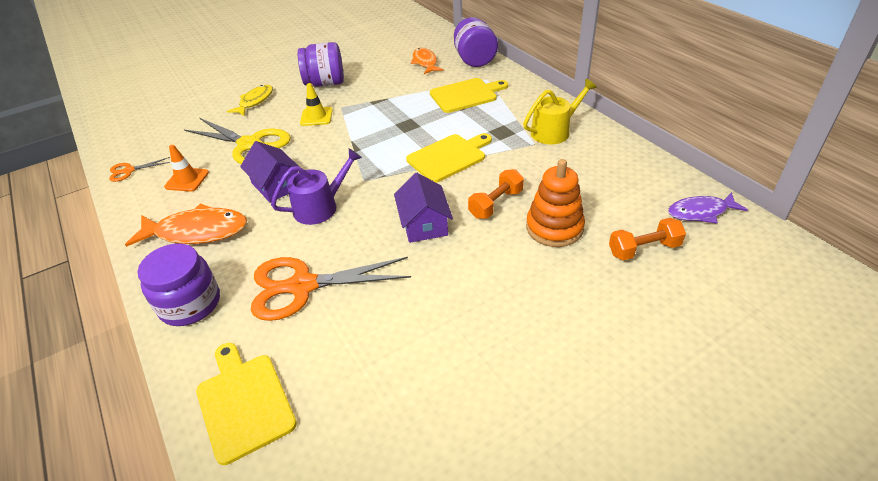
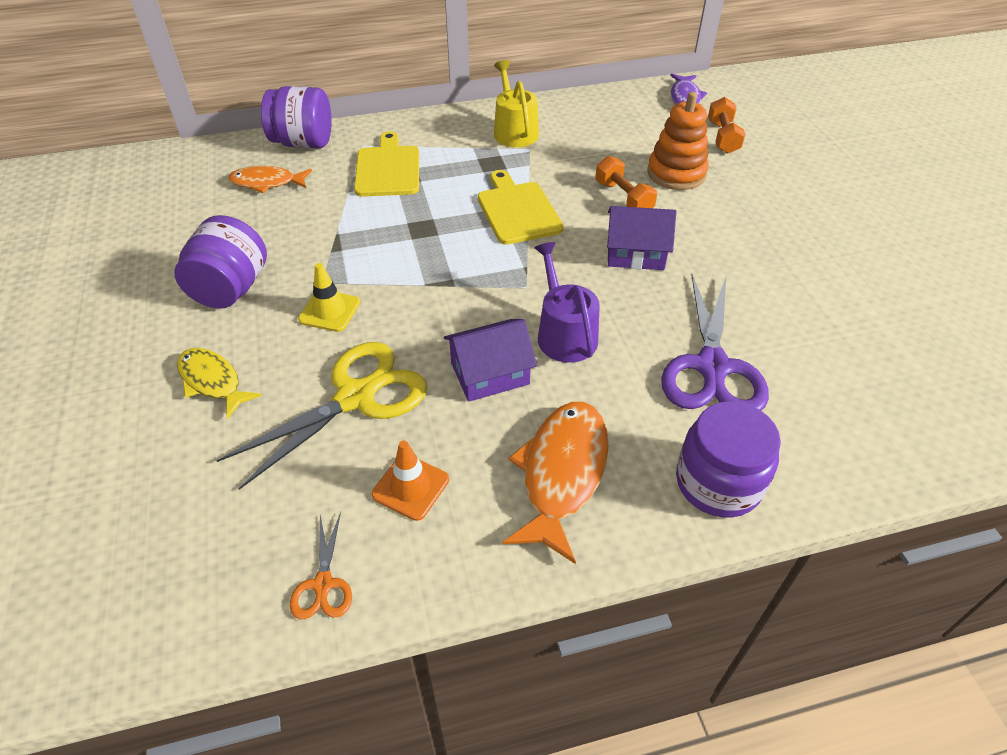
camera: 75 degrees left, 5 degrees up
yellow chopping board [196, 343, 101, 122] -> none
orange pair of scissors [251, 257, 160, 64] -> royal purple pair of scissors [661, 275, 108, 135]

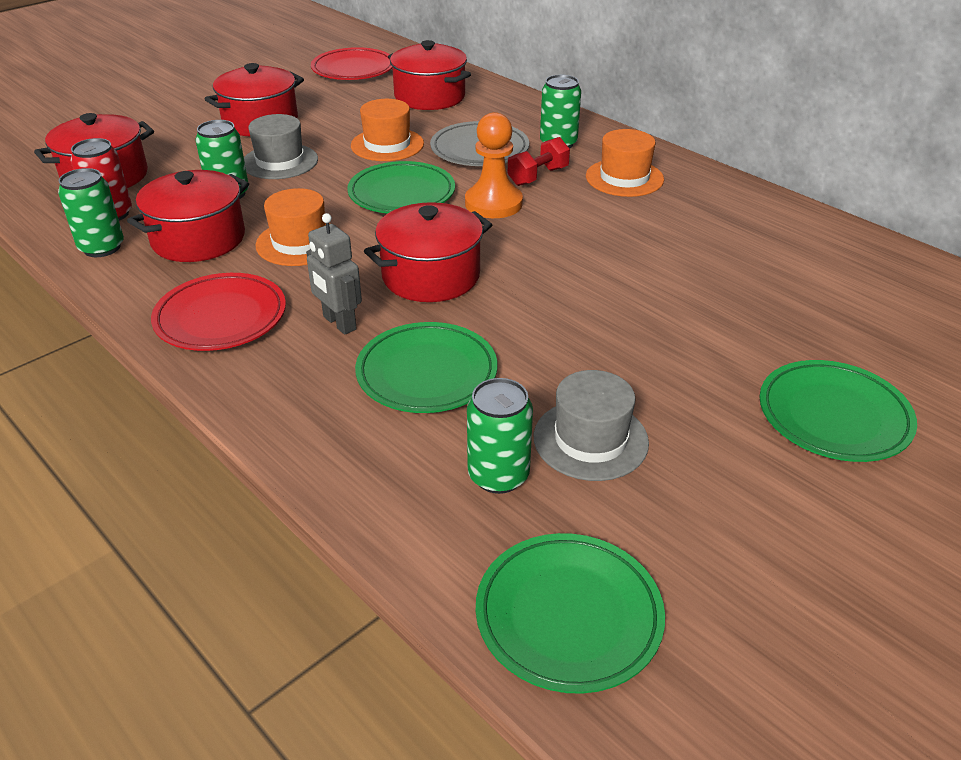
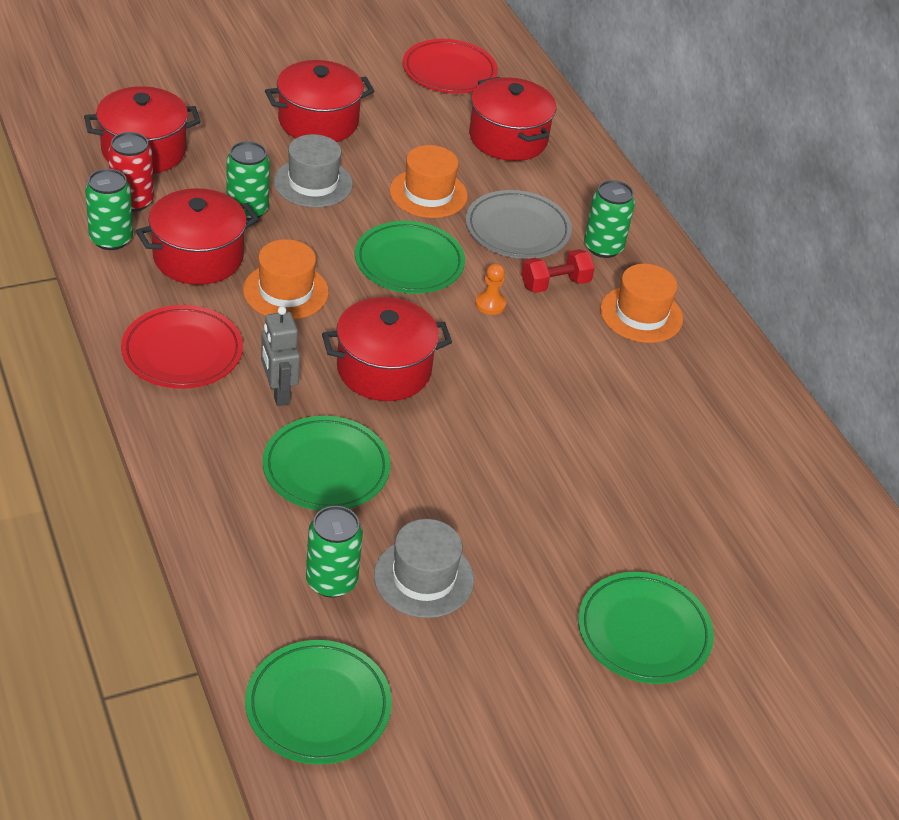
camera: 15 degrees right, 5 degrees up
orange chess pawn [465, 112, 58, 106] -> orange chess pawn [475, 263, 31, 52], x0.52

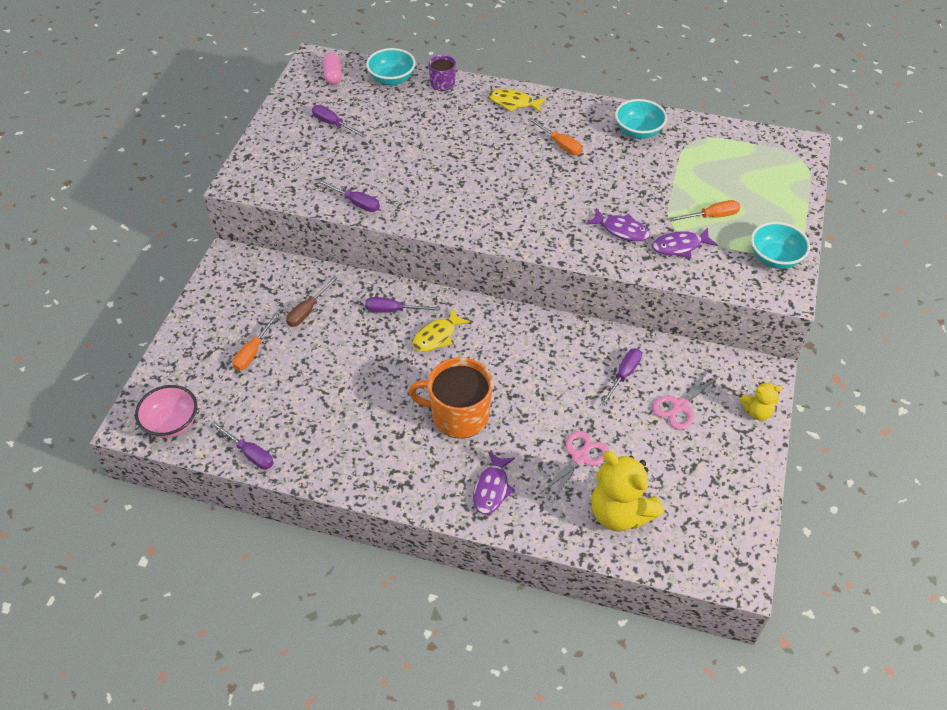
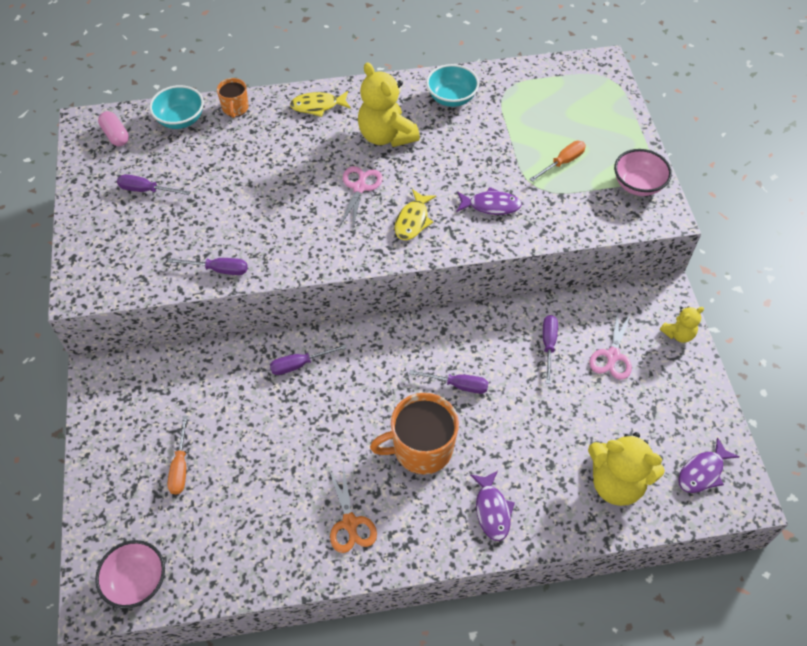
camera: 25 degrees left, 5 degrees up
royal purple hand screwdriver [211, 421, 63, 48] -> royal purple hand screwdriver [409, 370, 80, 24], move
russet hand screwdriver [286, 276, 51, 51] -> none
yellow fish [413, 308, 57, 44] -> yellow fish [395, 189, 41, 51], move
royal purple coffee mug [428, 55, 28, 36] -> orange coffee mug [217, 78, 32, 40]
orange hand screwdriver [528, 118, 54, 37] -> yellow teddy bear [358, 62, 62, 85]
rosy pair of scissors [540, 431, 69, 71] -> rosy pair of scissors [339, 166, 44, 61], move
royal purple fish [652, 228, 66, 30] -> royal purple fish [678, 437, 61, 56], move
aqua deep dish [751, 222, 59, 47] -> rosy deep dish [614, 149, 58, 47]
none -> orange pair of scissors [328, 465, 49, 88]

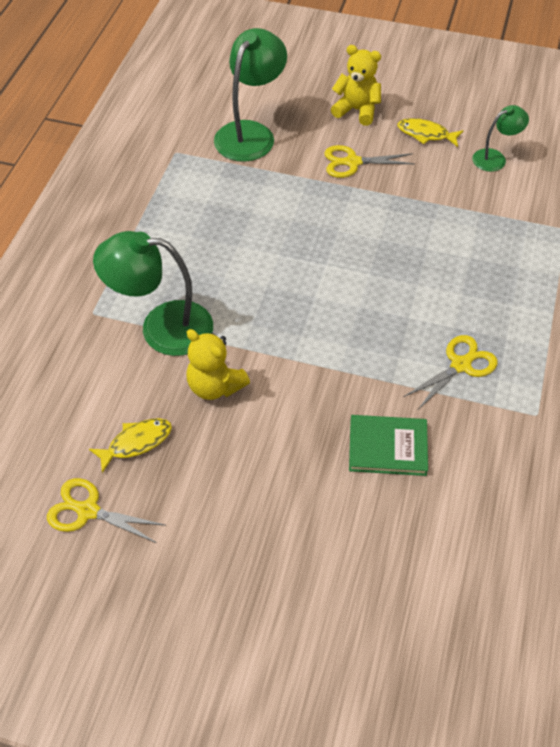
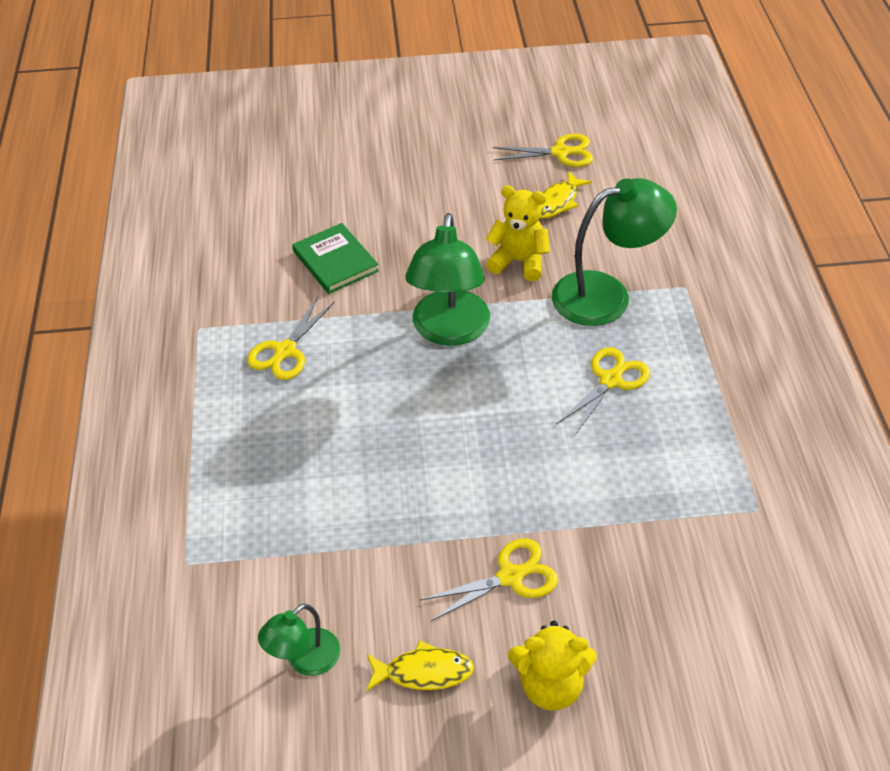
camera: 160 degrees right, 5 degrees down
leaf-green desk lamp [214, 28, 73, 134] -> leaf-green desk lamp [405, 213, 85, 133], move
leaf-green book [349, 415, 79, 61] -> leaf-green book [292, 223, 87, 71], 75 degrees clockwise
none -> yellow pair of scissors [556, 347, 94, 88]

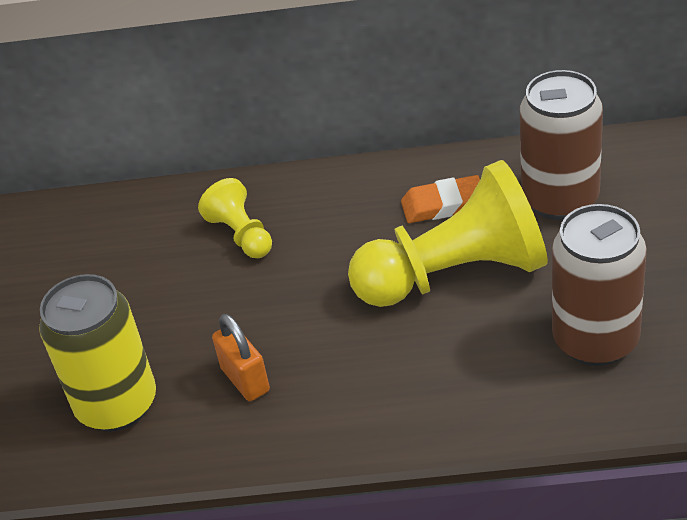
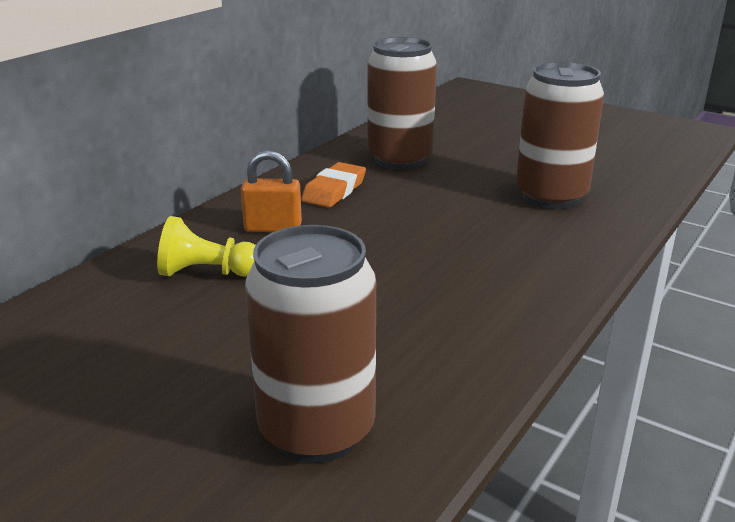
camera: 60 degrees left, 15 degrees down
yellow soda can [39, 274, 117, 158] -> russet soda can [245, 225, 131, 238]
orange padlock [212, 314, 58, 87] -> orange padlock [241, 150, 61, 82], move
yellow chess pawn [348, 160, 200, 147] -> none

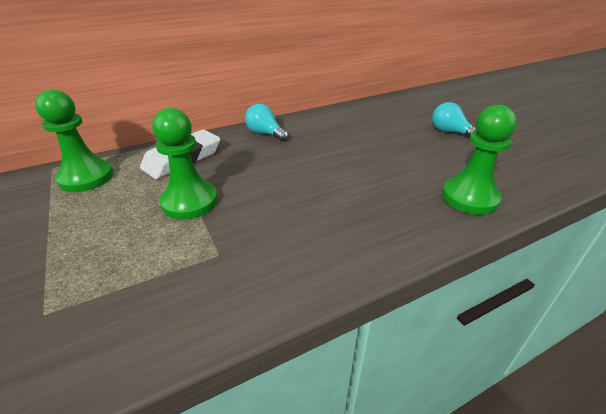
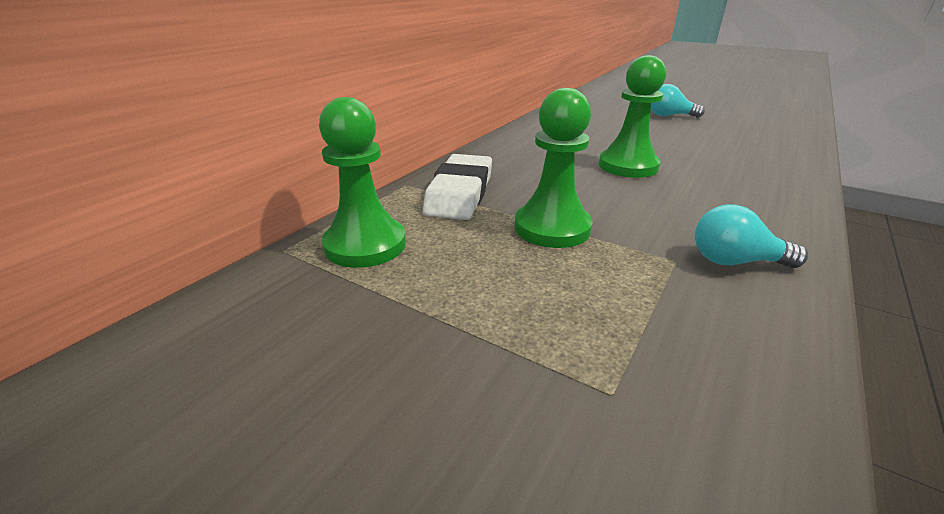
camera: 30 degrees left, 5 degrees down
aqua bulb [245, 104, 44, 37] -> aqua bulb [695, 204, 113, 64], move
leaf-green chess pawn [442, 105, 75, 110] -> leaf-green chess pawn [599, 55, 67, 123], move

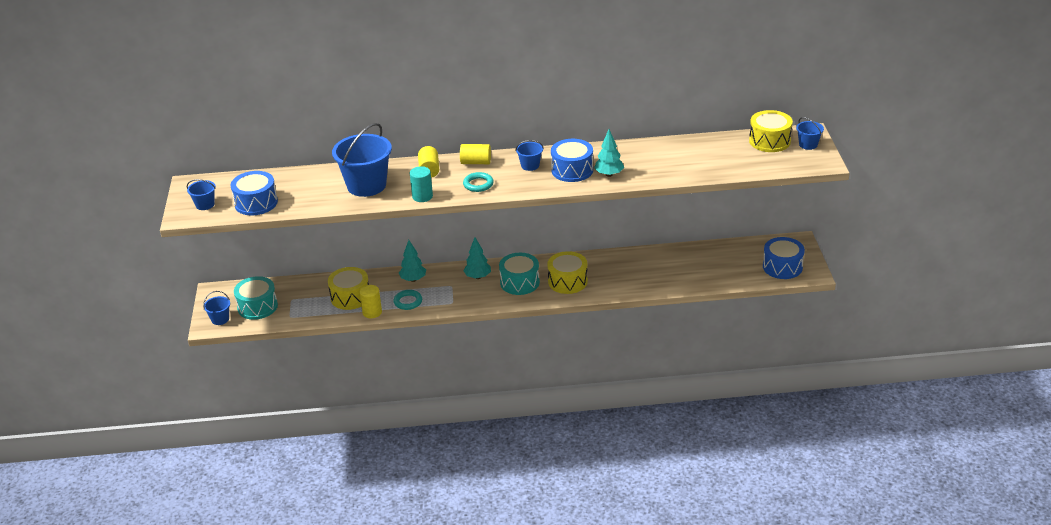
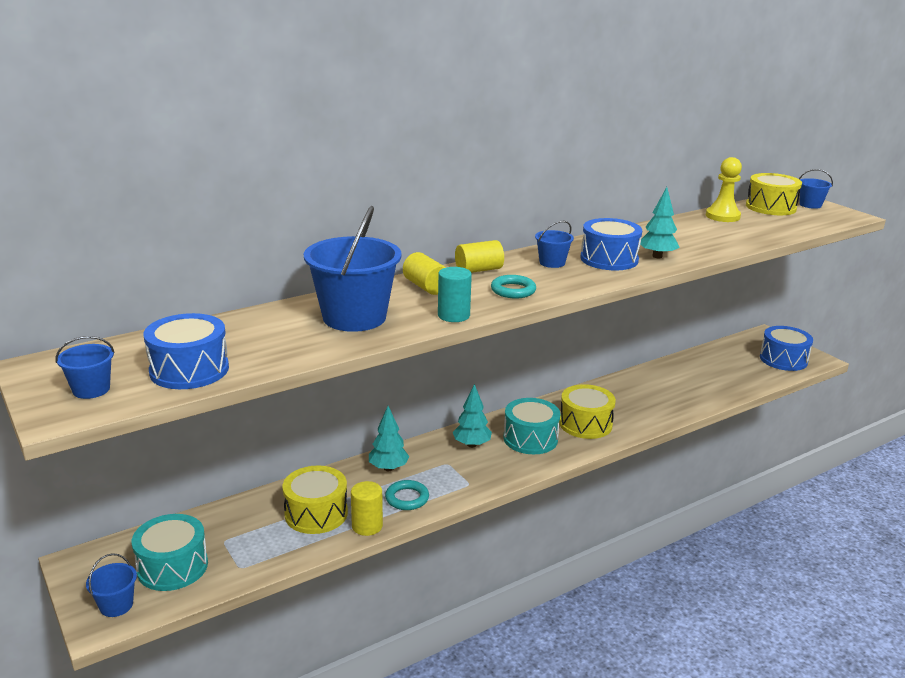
camera: 30 degrees left, 10 degrees down
none -> yellow chess pawn [706, 157, 36, 65]

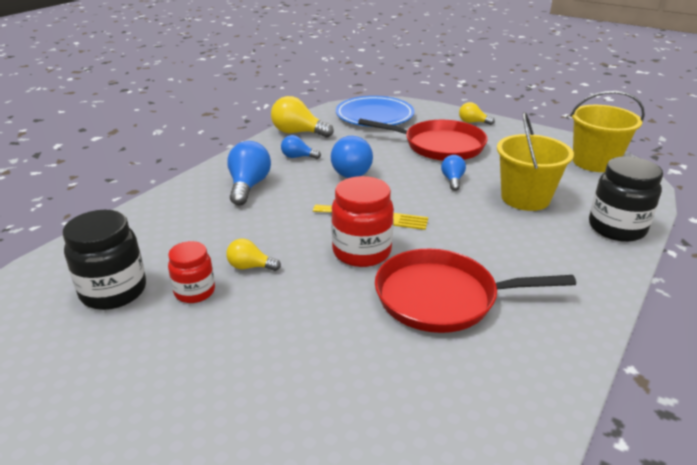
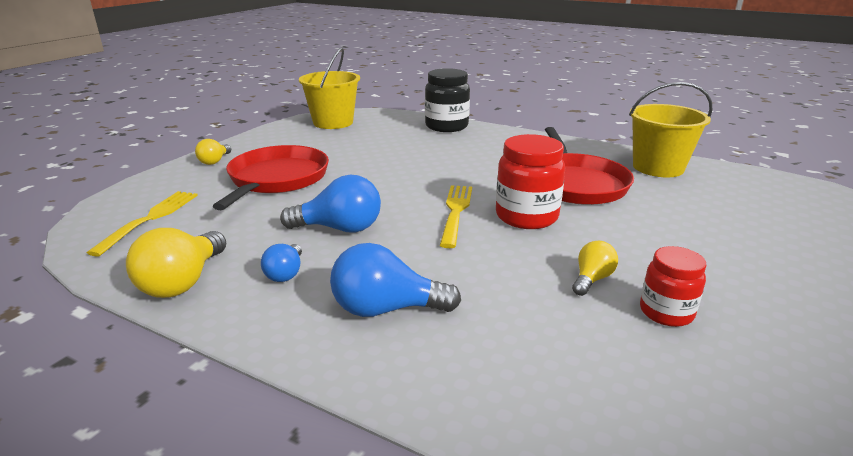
camera: 95 degrees left, 5 degrees down
black jam jar [63, 210, 83, 100] -> none
yellow bulb [226, 239, 55, 32] -> yellow bulb [572, 241, 46, 55], 150 degrees counterclockwise
cobalt flat dish [336, 96, 78, 31] -> yellow dinner fork [87, 191, 111, 66]
cobalt bulb [441, 155, 25, 36] -> none
yellow pail [497, 112, 77, 99] -> yellow pail [629, 82, 84, 95], move

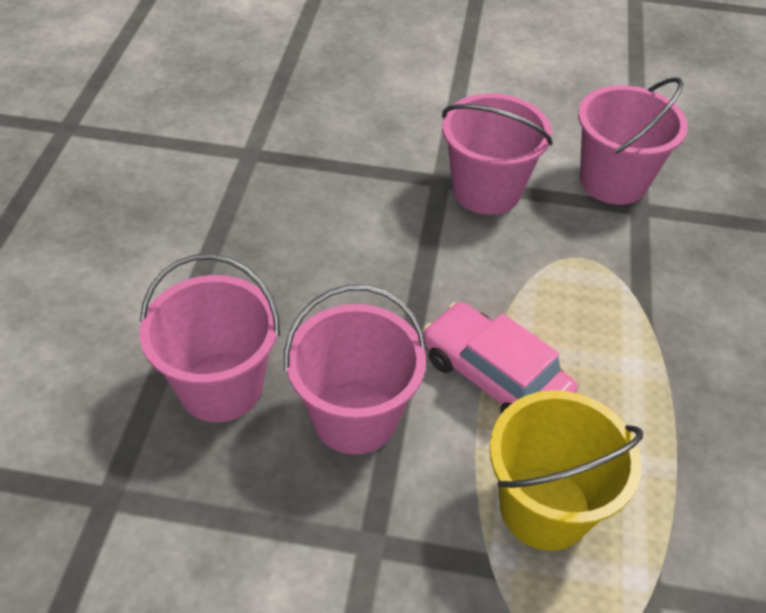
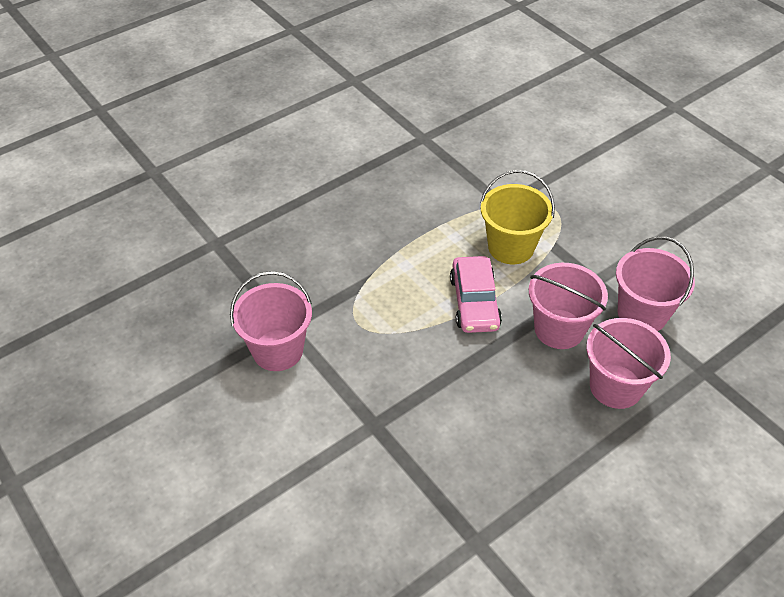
camera: 135 degrees left, 0 degrees up
rosy pail [442, 93, 111, 122] -> rosy pail [616, 236, 79, 95], move

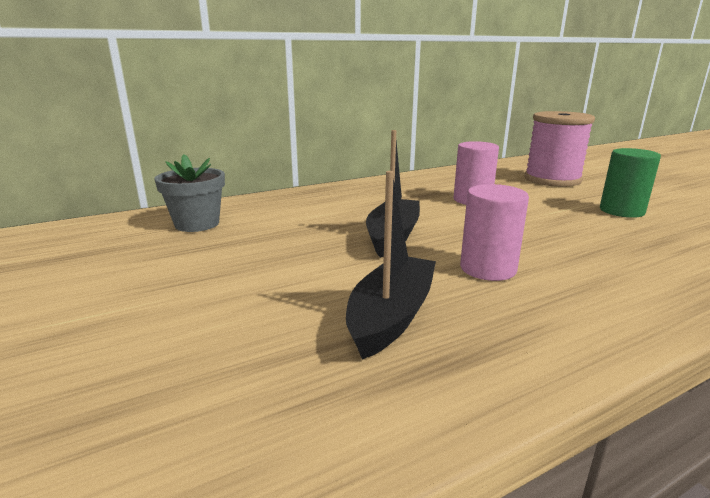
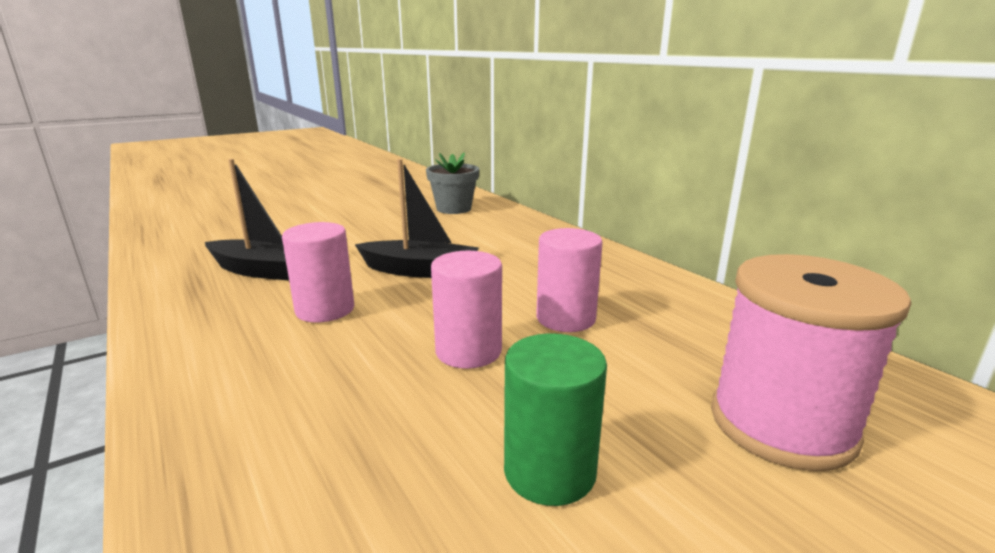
camera: 85 degrees right, 0 degrees up
none -> rosy cylinder shape [431, 251, 71, 118]

